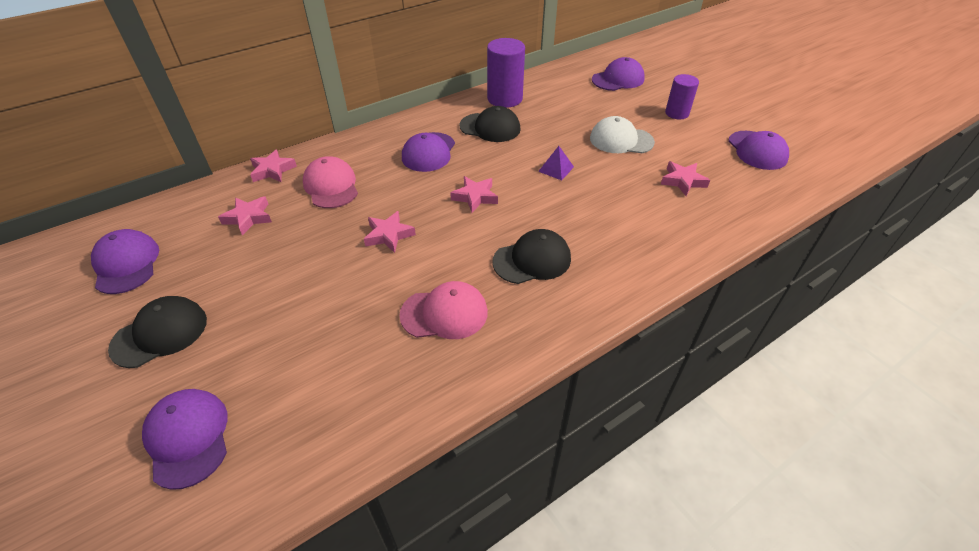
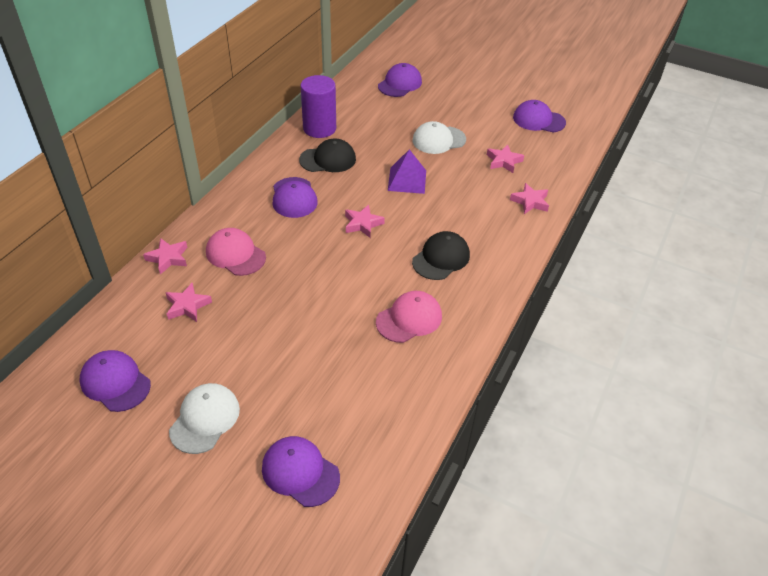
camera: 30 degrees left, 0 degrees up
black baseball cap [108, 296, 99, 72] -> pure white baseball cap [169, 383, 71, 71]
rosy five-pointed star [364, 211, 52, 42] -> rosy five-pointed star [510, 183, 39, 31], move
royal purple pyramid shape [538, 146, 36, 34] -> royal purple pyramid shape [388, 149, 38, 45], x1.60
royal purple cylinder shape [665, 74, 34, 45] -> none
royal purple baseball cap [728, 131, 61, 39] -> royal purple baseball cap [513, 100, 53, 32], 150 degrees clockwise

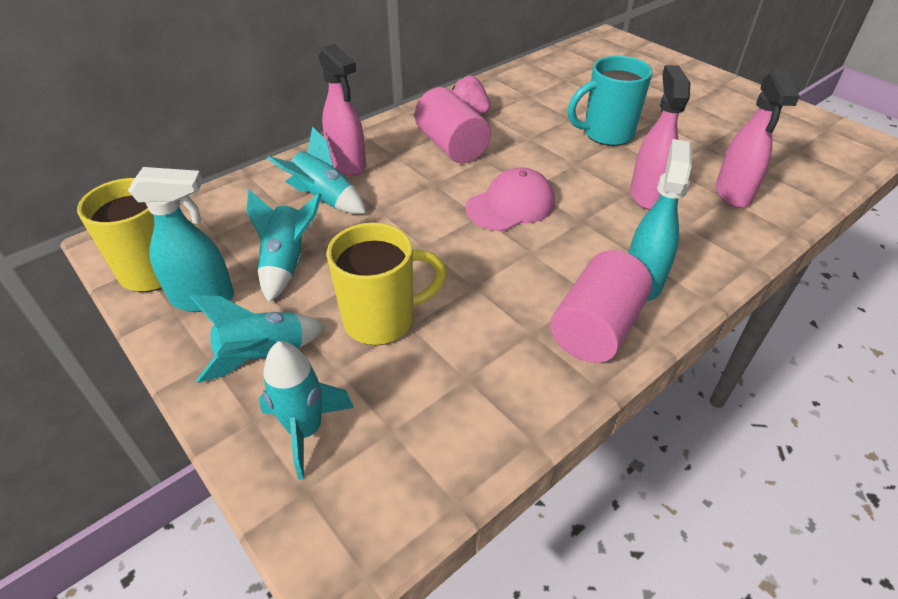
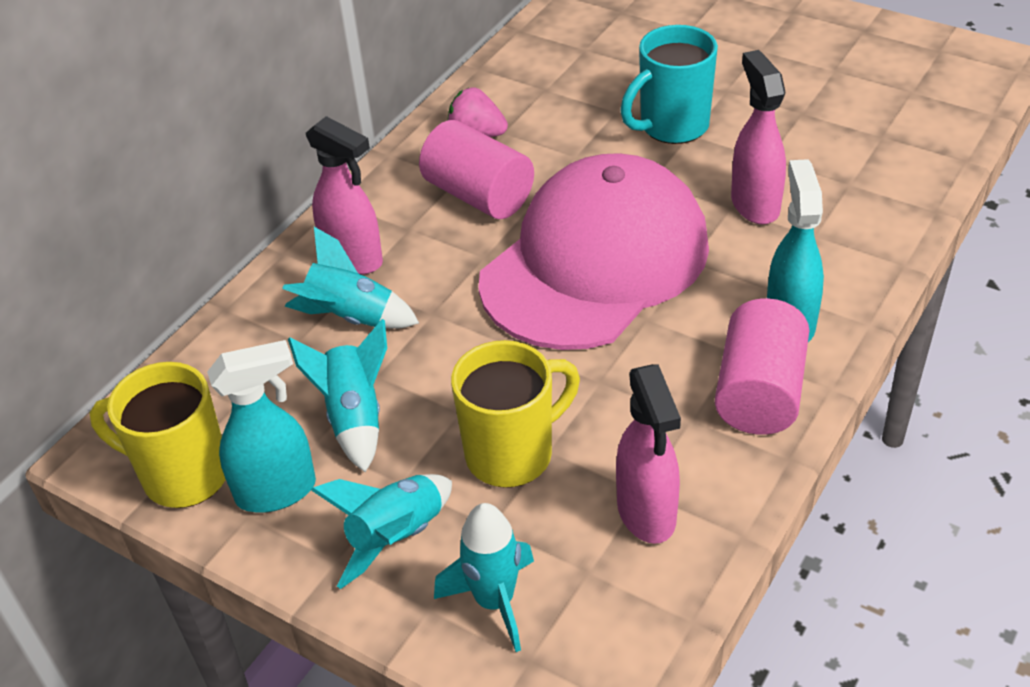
camera: 15 degrees left, 0 degrees up
rosy baseball cap [466, 168, 89, 63] -> rosy baseball cap [478, 153, 231, 197], x2.07
rosy spray cleaner [716, 71, 84, 137] -> rosy spray cleaner [616, 364, 65, 180], move

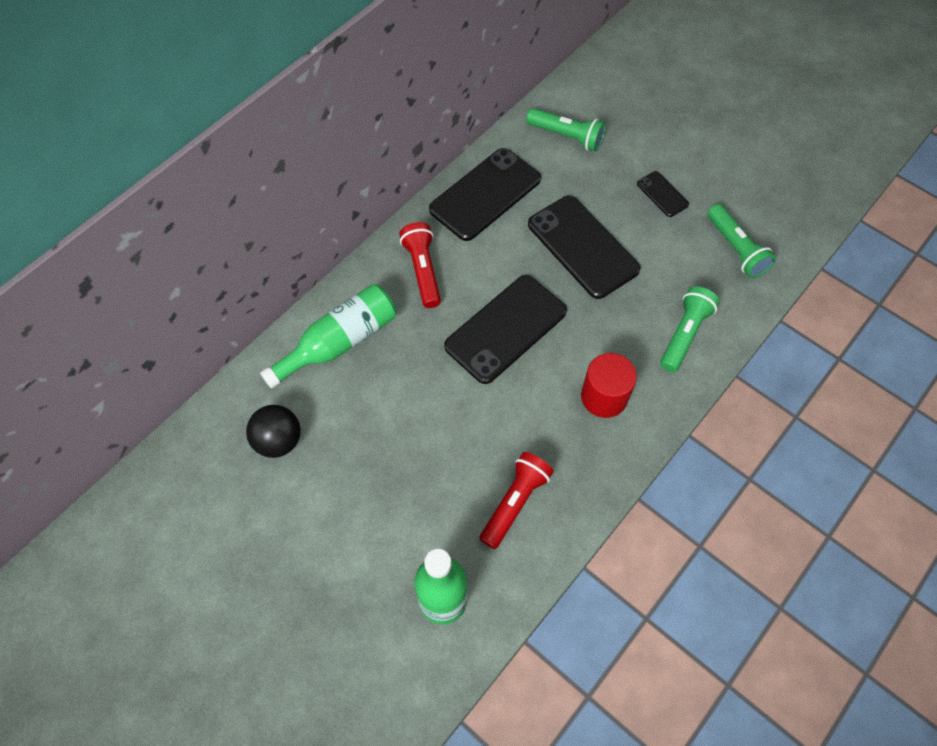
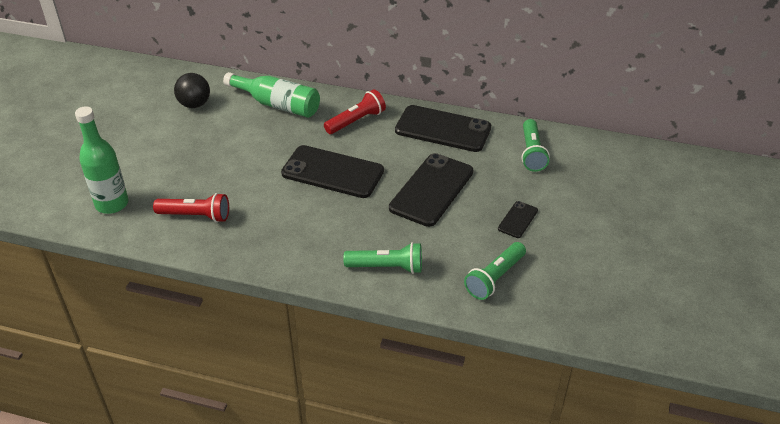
camera: 65 degrees right, 20 degrees down
crimson cylinder shape [581, 353, 56, 65] -> none

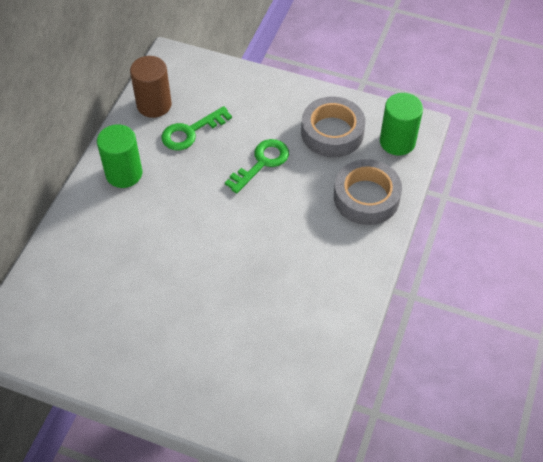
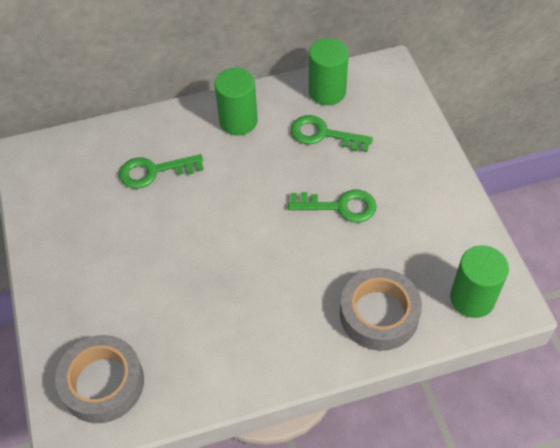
camera: 55 degrees right, 0 degrees up
russet cylinder shape [130, 56, 42, 62] -> leaf-green cylinder shape [309, 38, 40, 67]
grey sticky tape [301, 97, 64, 60] -> grey sticky tape [55, 335, 89, 88], move
none -> leaf-green door key [119, 154, 85, 35]

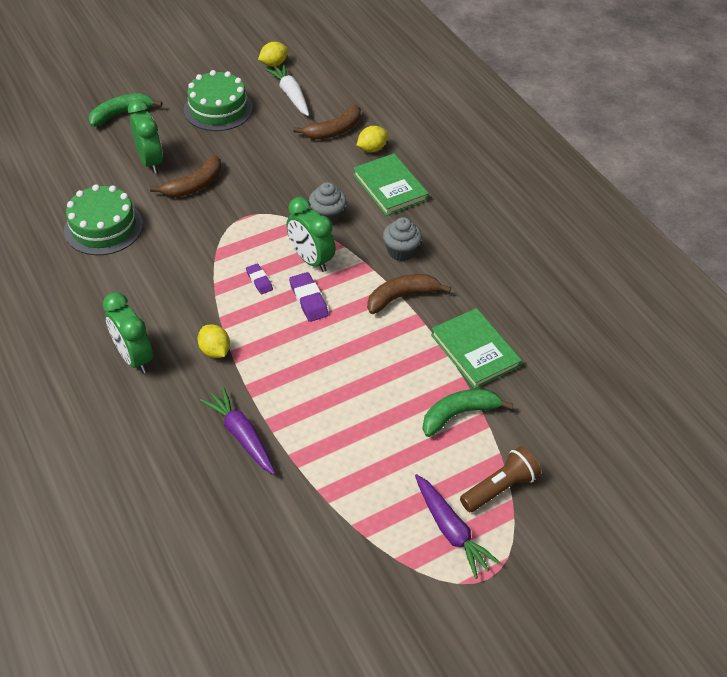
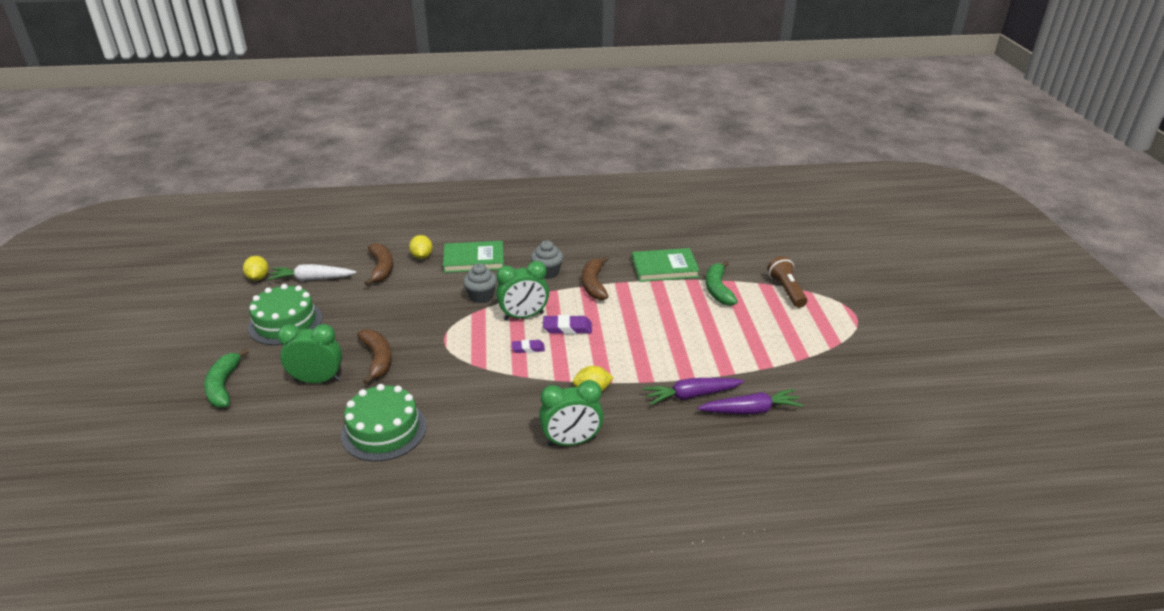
camera: 65 degrees left, 15 degrees down
royal purple toy carrot [415, 474, 86, 105] -> royal purple toy carrot [697, 389, 106, 25], move

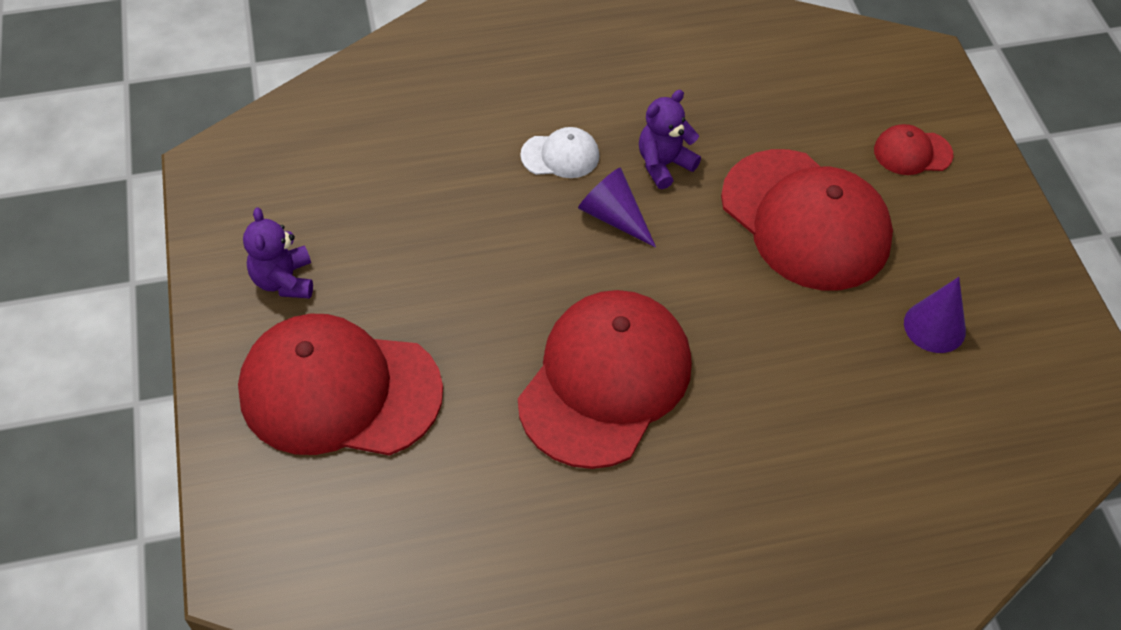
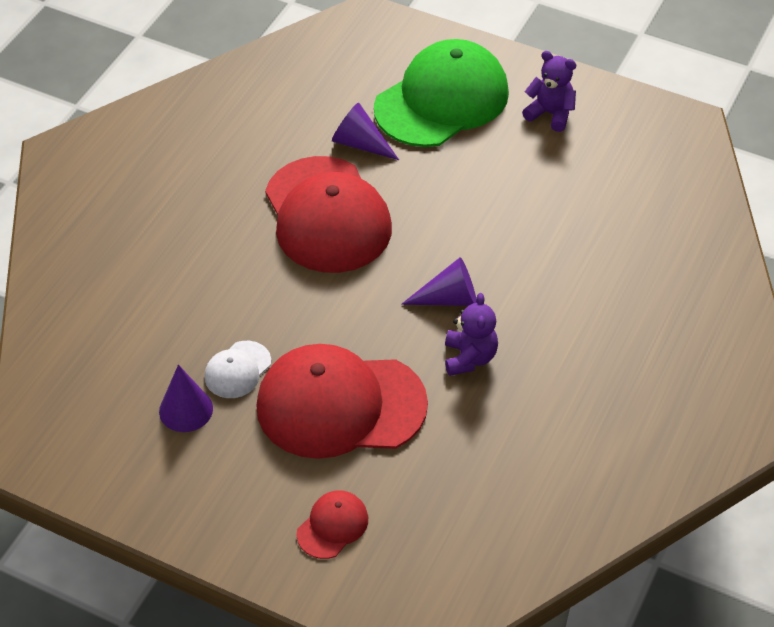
camera: 130 degrees right, 5 degrees down
crimson baseball cap [238, 314, 205, 142] -> leaf-green baseball cap [374, 39, 135, 108]
pure white baseball cap [520, 127, 80, 51] -> pure white baseball cap [205, 341, 66, 57], move
none -> royal purple cone shape [332, 102, 67, 58]

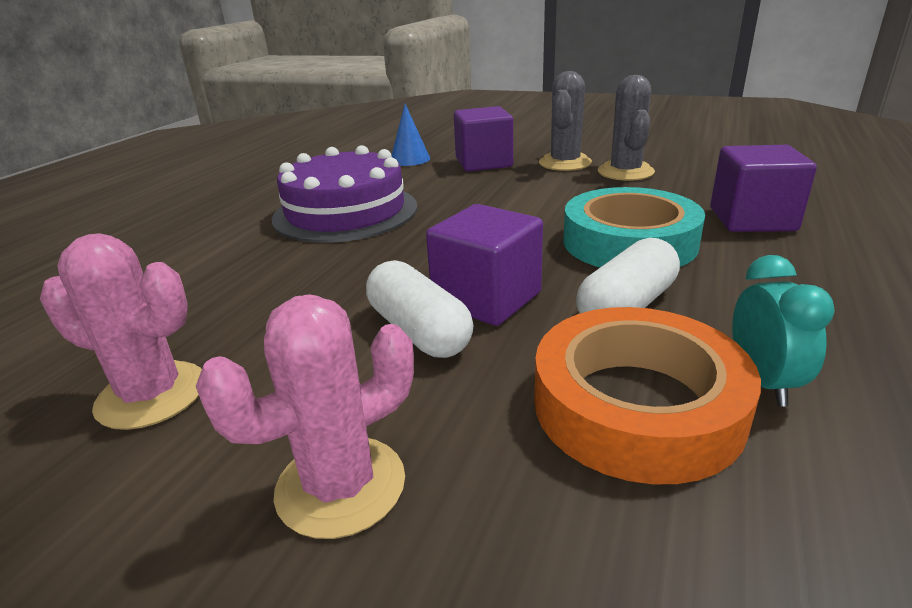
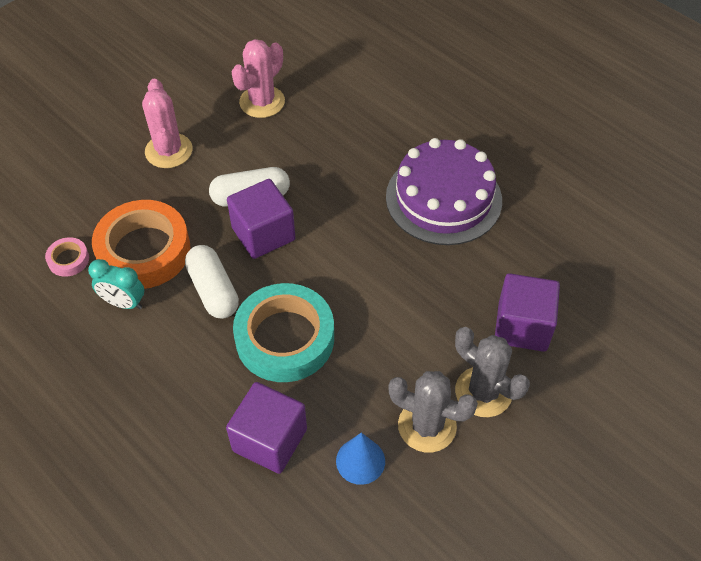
camera: 110 degrees right, 25 degrees up
cobalt cone shape [392, 104, 38, 62] -> cobalt cone shape [336, 433, 49, 52], move
none -> rosy sticky tape [45, 237, 44, 40]

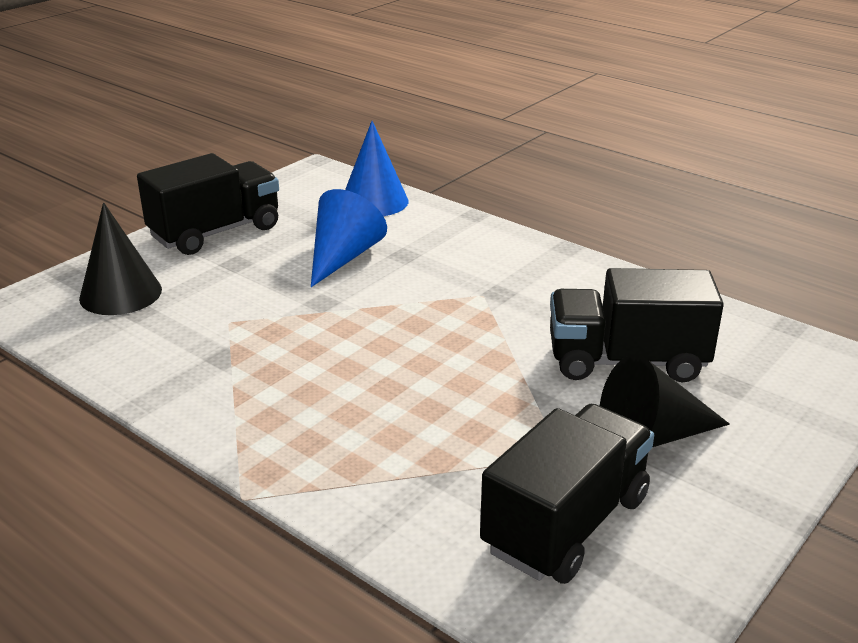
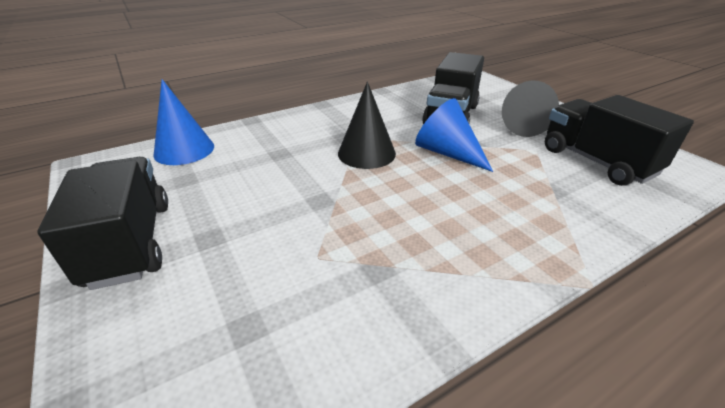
camera: 70 degrees left, 5 degrees up
black cone shape [79, 202, 83, 113] -> black cone shape [338, 82, 58, 87], move
cobalt cone shape [311, 189, 76, 98] -> cobalt cone shape [415, 98, 78, 74], move

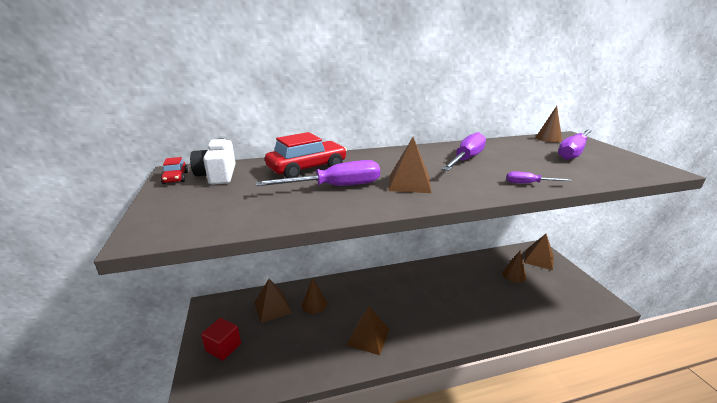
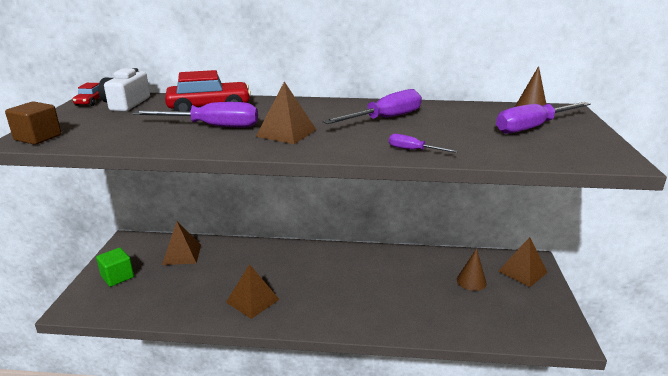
camera: 20 degrees right, 0 degrees up
crimson cube [201, 318, 40, 43] -> leaf-green cube [96, 248, 38, 39]
russet cone shape [302, 278, 25, 36] -> none
none -> russet cube [5, 101, 56, 44]

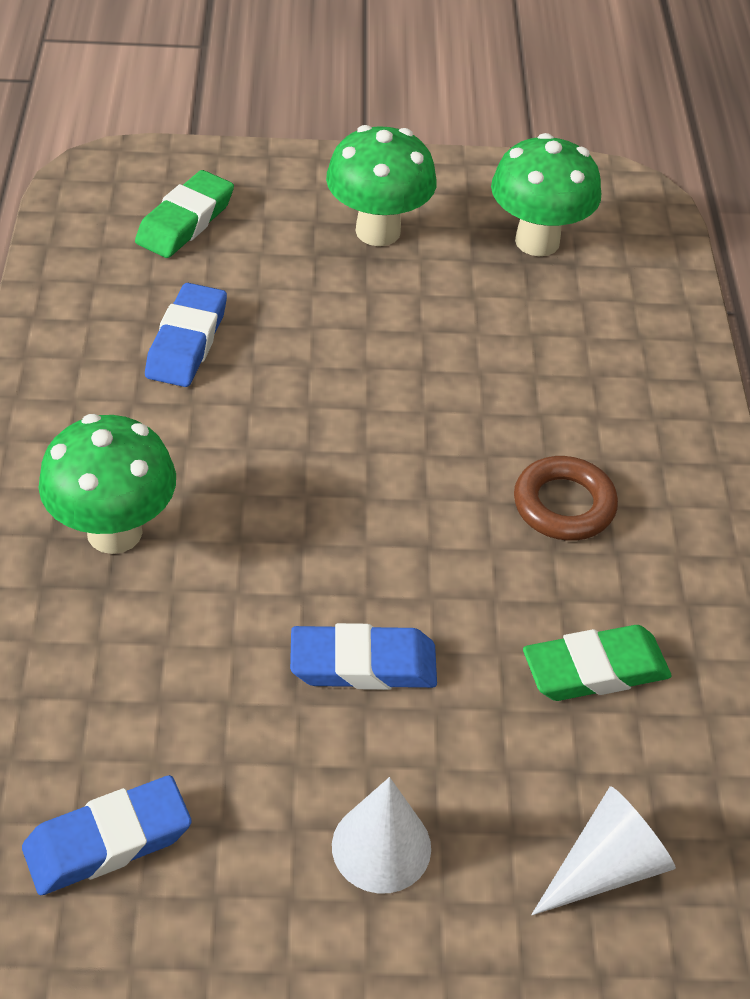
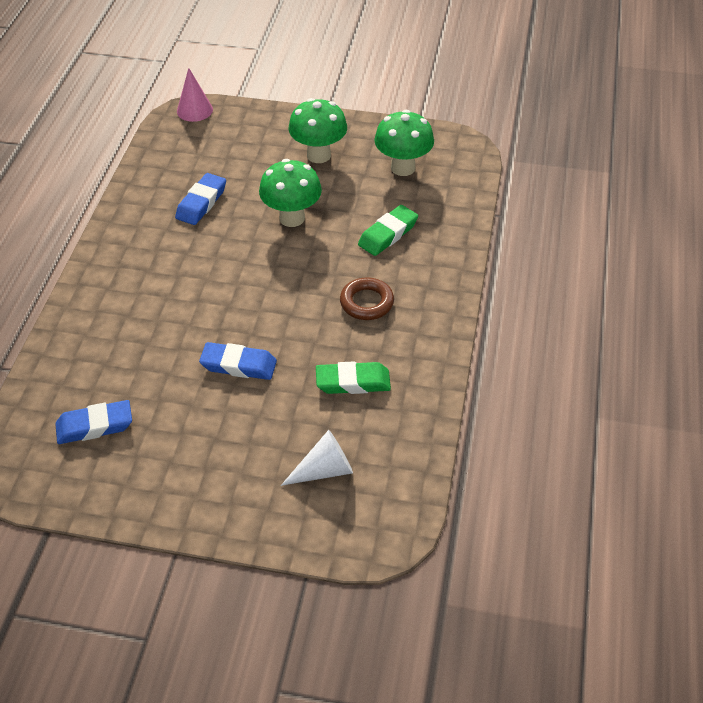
camera: 15 degrees right, 0 degrees up
leaf-green toadstool [39, 414, 137, 140] -> leaf-green toadstool [259, 159, 63, 68], move
leaf-green eraser [135, 170, 99, 88] -> leaf-green eraser [358, 205, 60, 51], move
pure white cone shape [332, 777, 99, 117] -> none
none -> rosy cone shape [177, 68, 36, 54]

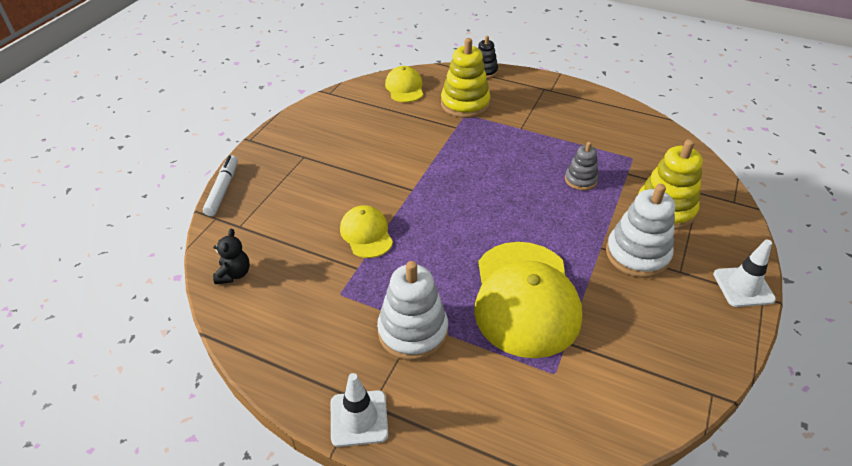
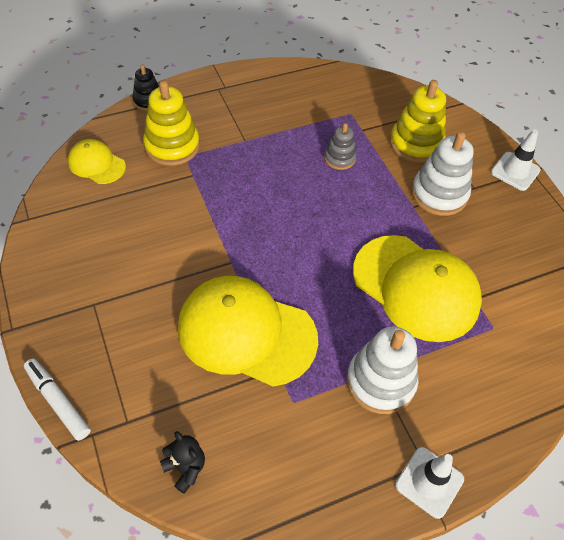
camera: 50 degrees left, 10 degrees up
yellow baseball cap [340, 205, 53, 53] -> yellow baseball cap [178, 276, 140, 111], x1.97

